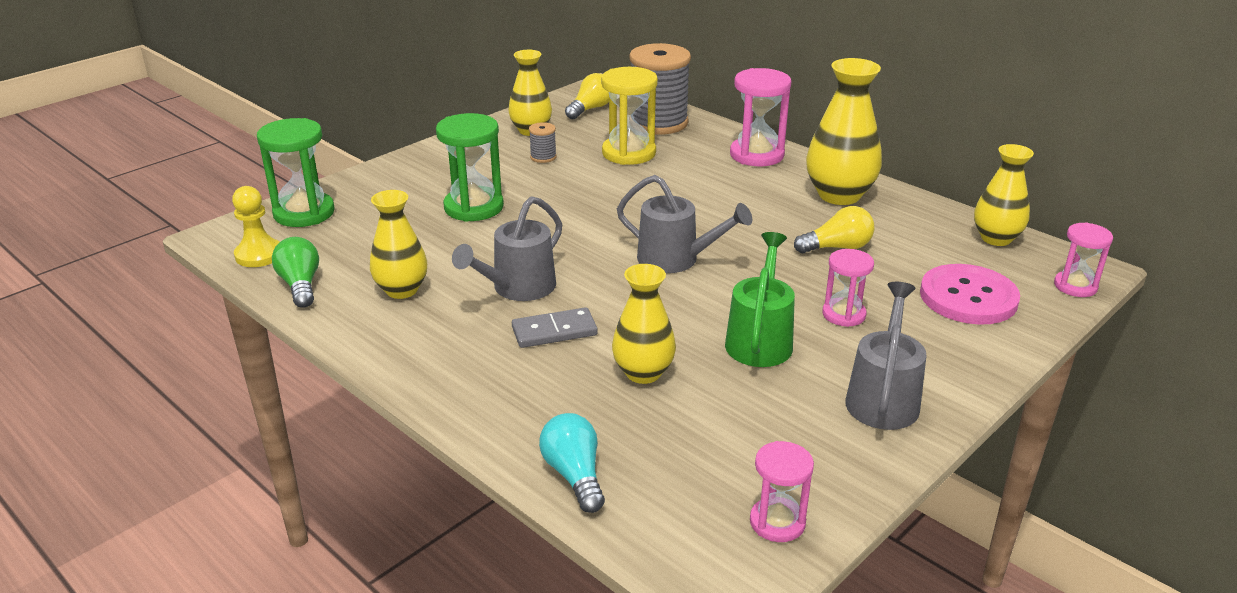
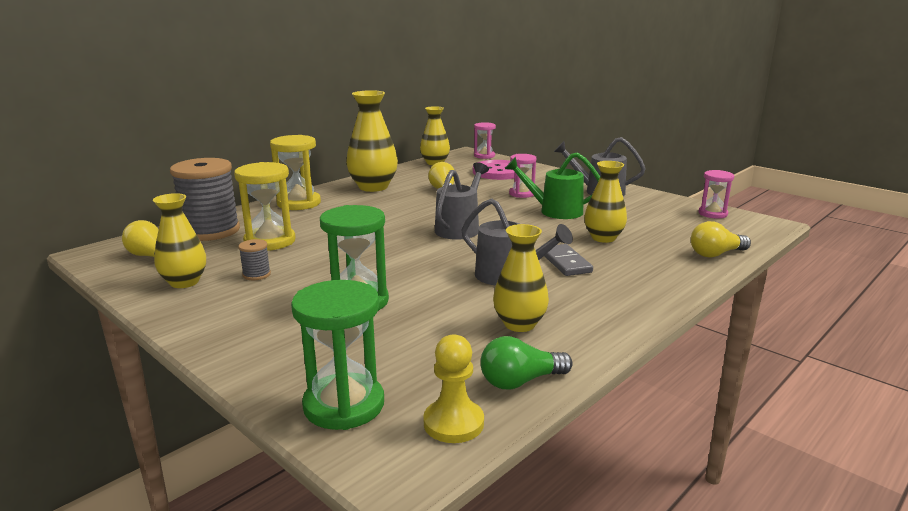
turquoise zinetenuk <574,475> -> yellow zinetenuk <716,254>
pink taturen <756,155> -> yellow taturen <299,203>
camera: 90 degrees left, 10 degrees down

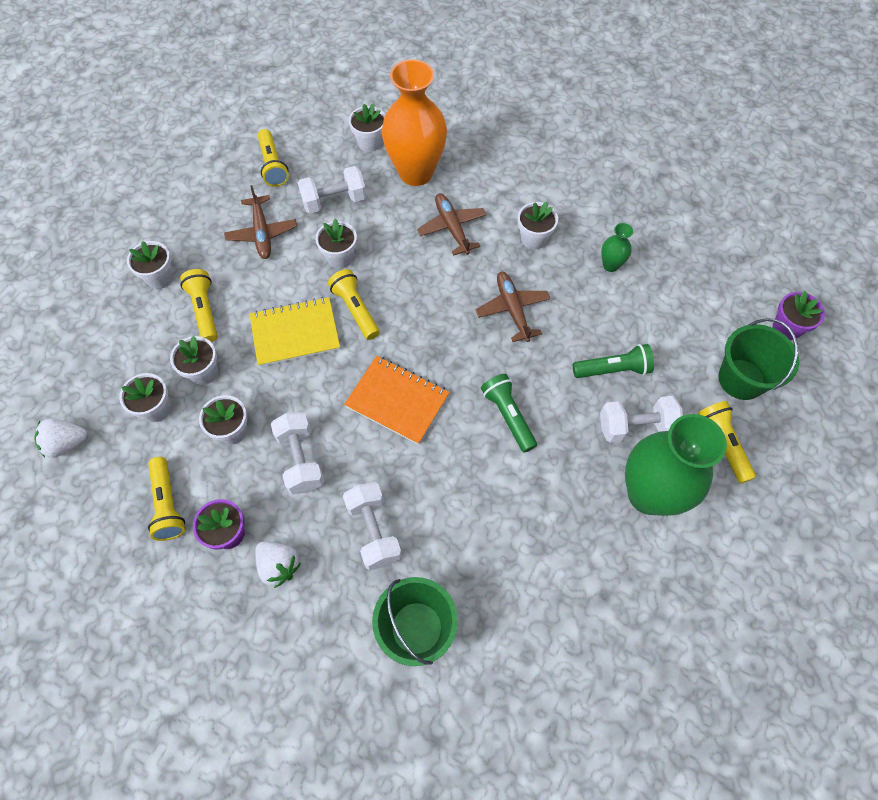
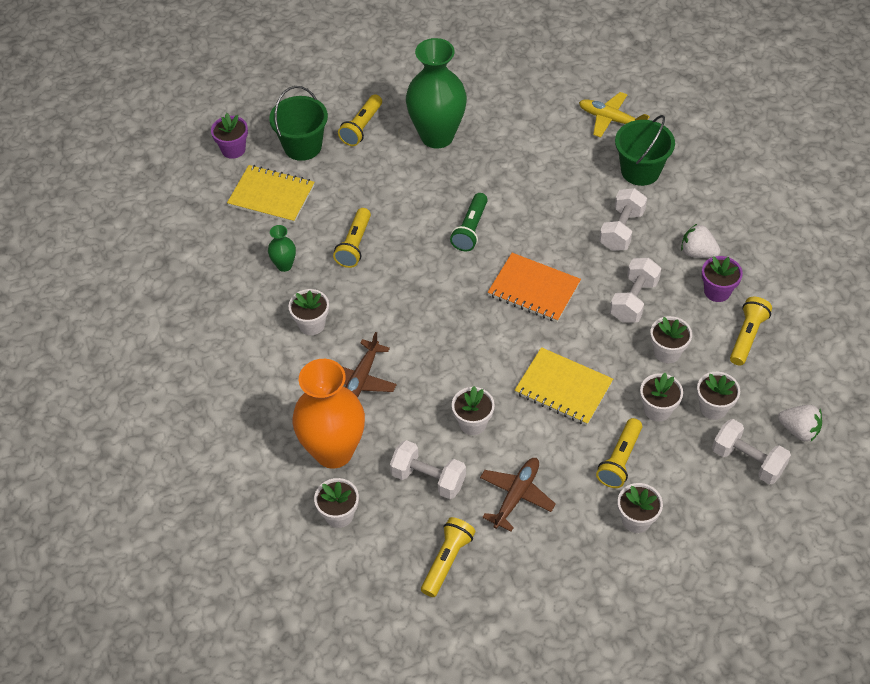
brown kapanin <512,310> -> none
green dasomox <613,369> -> none
none -> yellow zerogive <271,196>
none -> yellow kapanin <611,120>
yellow dasomox <355,310> -> yellow dasomox <355,245>, relocated
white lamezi <635,427> -> white lamezi <747,461>, relocated
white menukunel <279,566> -> white menukunel <697,252>, 60 degrees counterclockwise
orange zerogive <397,401> -> orange zerogive <534,289>, 45 degrees counterclockwise
camera: 135 degrees left, 10 degrees down

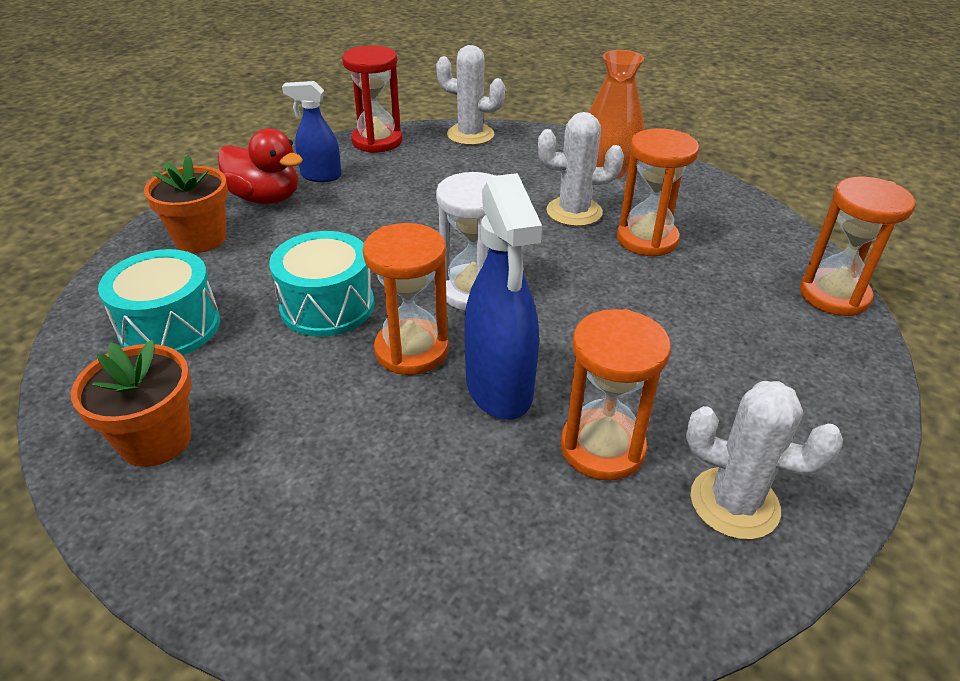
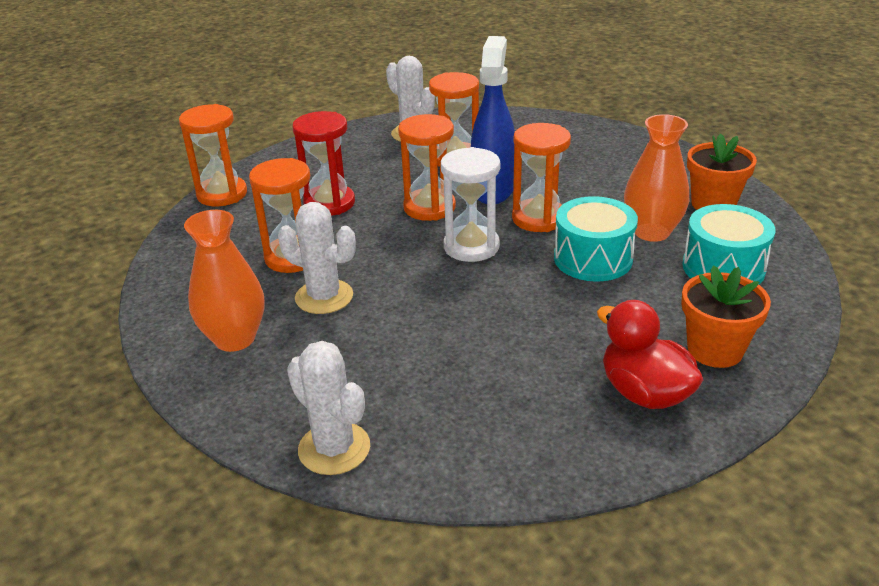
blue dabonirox <320,176> -> none
none -> orange taturen <429,207>
none -> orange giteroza <651,232>
red taturen <377,141> -> red taturen <329,203>, relocated
camera: 155 degrees left, 5 degrees down

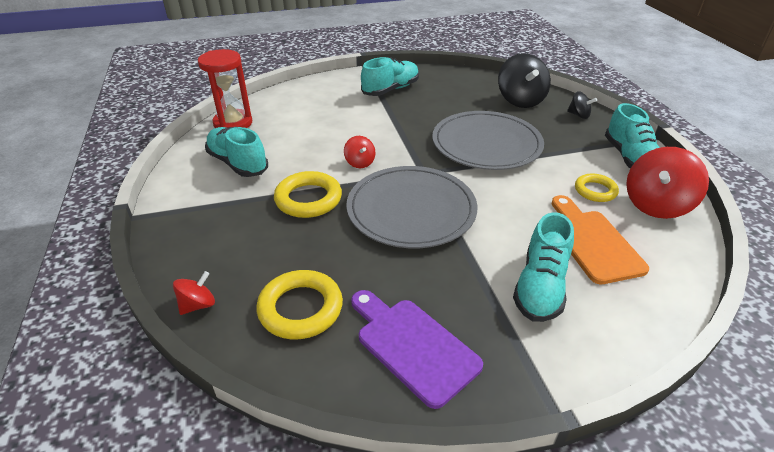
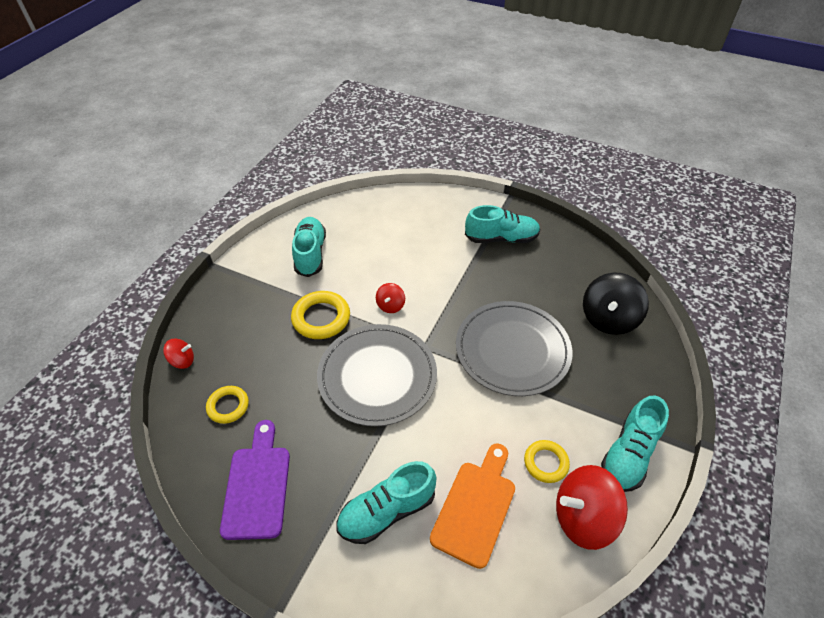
red taturen <233,123> -> none
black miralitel <579,115> -> none
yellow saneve <300,308> -> yellow saneve <228,406>, x0.63
camera: 40 degrees right, 10 degrees up

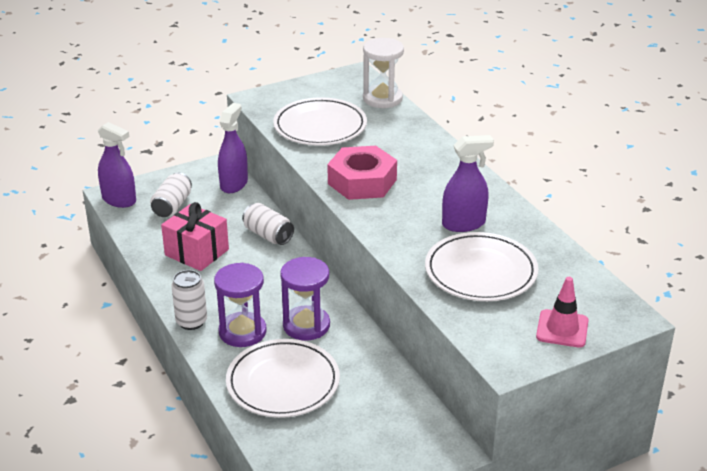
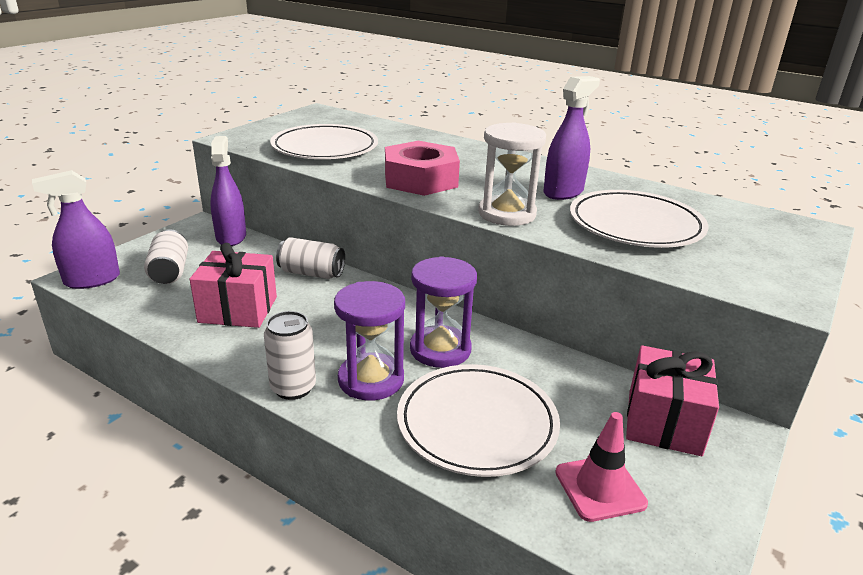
none -> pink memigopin <663,422>
white taturen <382,99> -> white taturen <507,214>, relocated
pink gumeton <562,329> -> pink gumeton <600,488>, relocated
purple dabonirox <119,200> -> purple dabonirox <92,280>, 150 degrees clockwise
camera: 30 degrees left, 5 degrees down

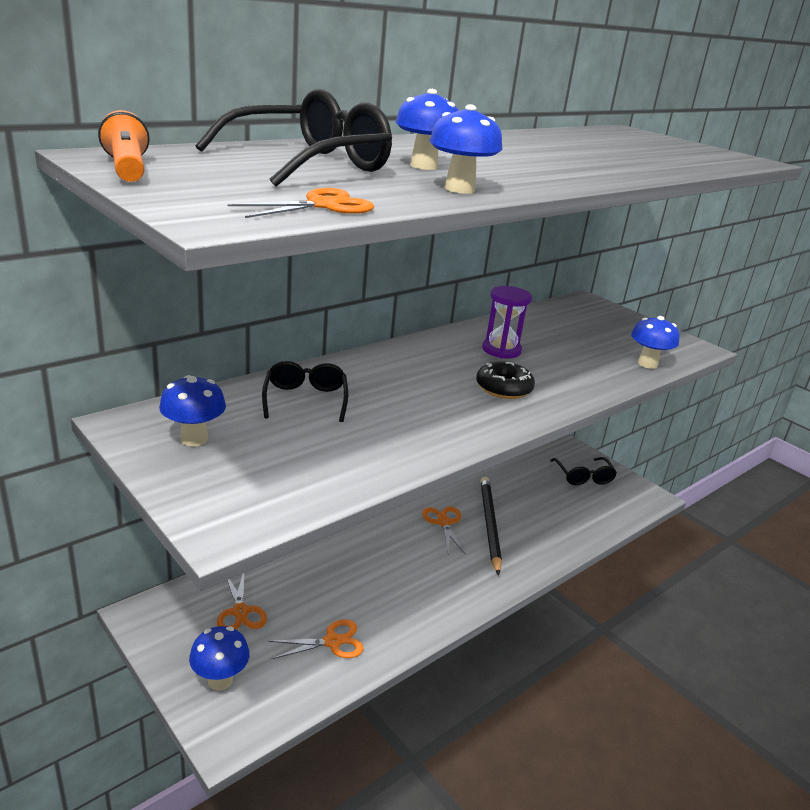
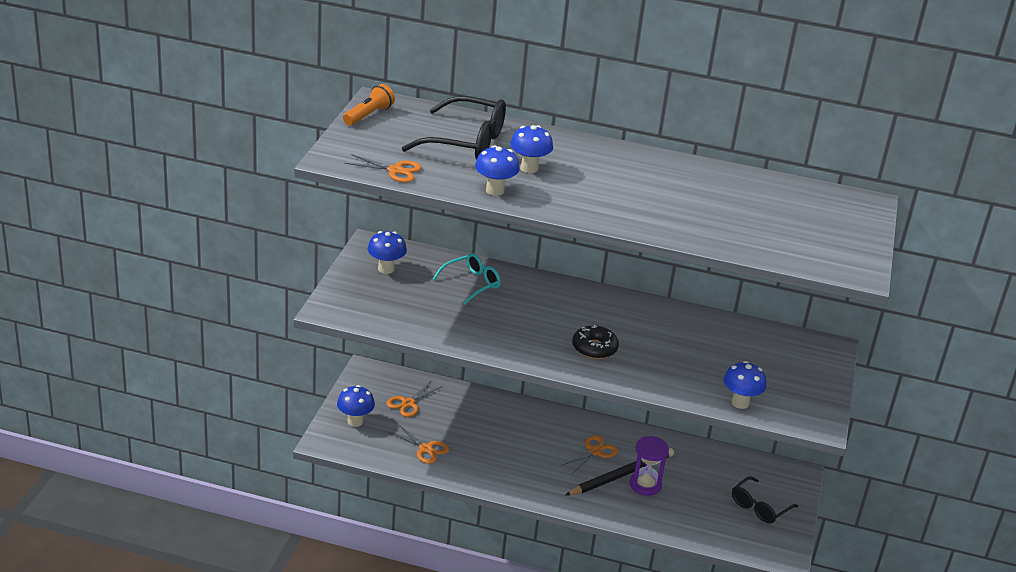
purple taturen <501,350> -> purple taturen <645,485>, relocated
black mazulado <305,399> -> turquoise mazulado <472,283>
camera: 55 degrees right, 5 degrees up

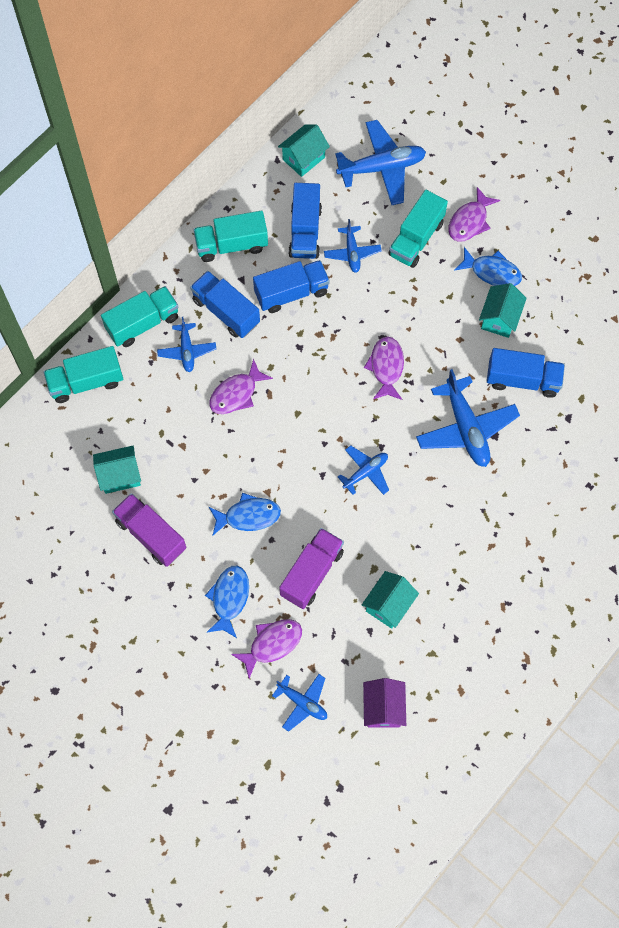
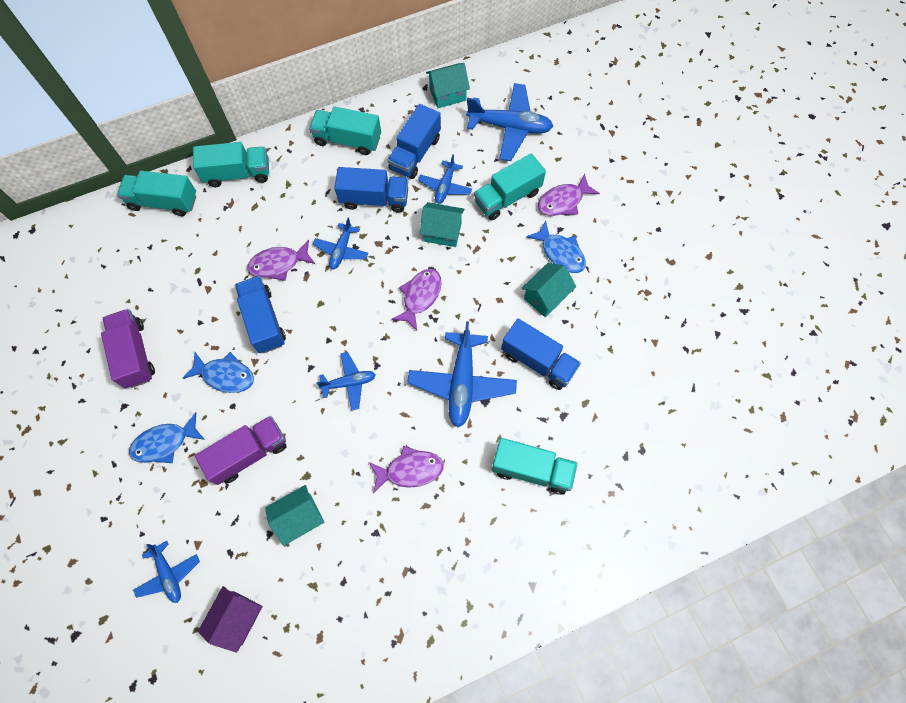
none -> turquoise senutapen <531,470>
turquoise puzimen <120,475> -> turquoise puzimen <442,232>, relocated
blue kapanin <187,351> -> blue kapanin <341,250>, relocated
blue senutapen <226,311> -> blue senutapen <264,321>, relocated
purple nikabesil <272,644> -> purple nikabesil <410,470>, relocated
blue nikabesil <229,598> -> blue nikabesil <164,443>, 150 degrees counterclockwise
camera: 25 degrees right, 0 degrees up

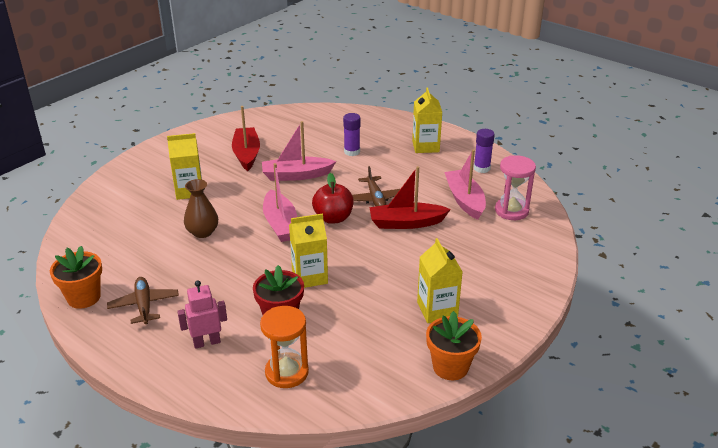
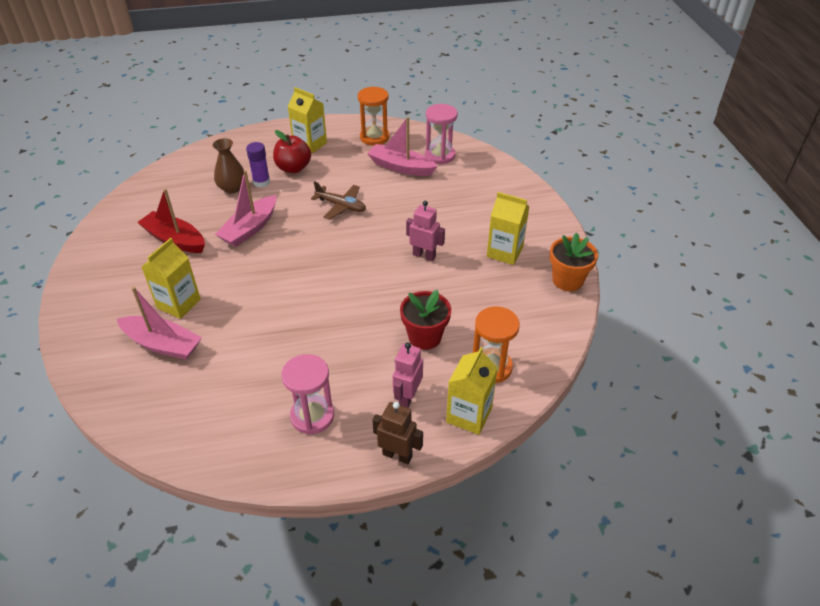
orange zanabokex <84,297> -> none
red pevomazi <406,223> -> none
none -> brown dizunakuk <397,455>
none -> pink dizunakuk <424,255>
brown giteroza <202,232> -> brown giteroza <232,188>, relocated
pink pevomazi <280,224> -> pink pevomazi <162,344>, relocated
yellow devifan <309,277> -> yellow devifan <469,415>, relocated
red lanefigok <333,218> -> red lanefigok <293,168>, relocated
brown kapanin <144,305> -> pink taturen <312,416>
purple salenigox <481,168> -> orange taturen <374,137>
camera: 50 degrees left, 10 degrees up

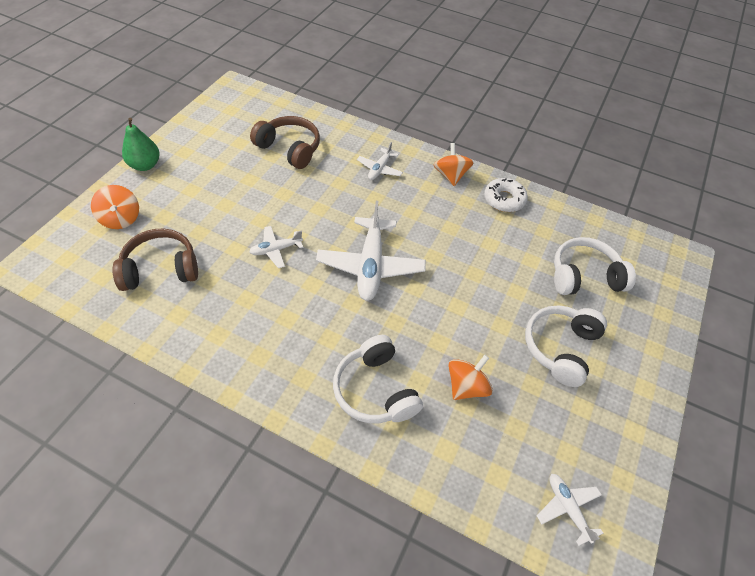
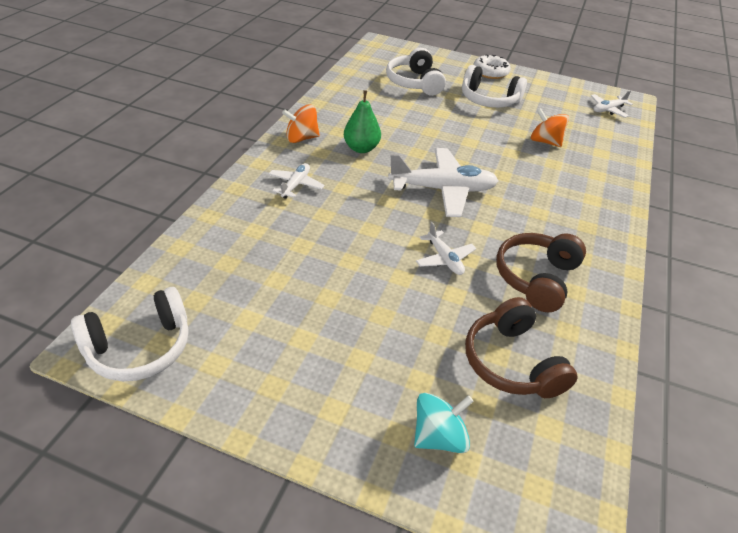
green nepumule <145,165> -> green nepumule <361,148>, relocated
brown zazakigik <289,149> -> brown zazakigik <536,278>, relocated
white zazakigik <375,390> -> white zazakigik <140,347>, relocated
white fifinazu <504,199> -> white fifinazu <490,72>, relocated
orange miralitel <121,219> -> turquoise miralitel <439,436>
white kapanin <379,169> -> white kapanin <295,185>, 90 degrees counterclockwise
camera: 95 degrees left, 10 degrees down

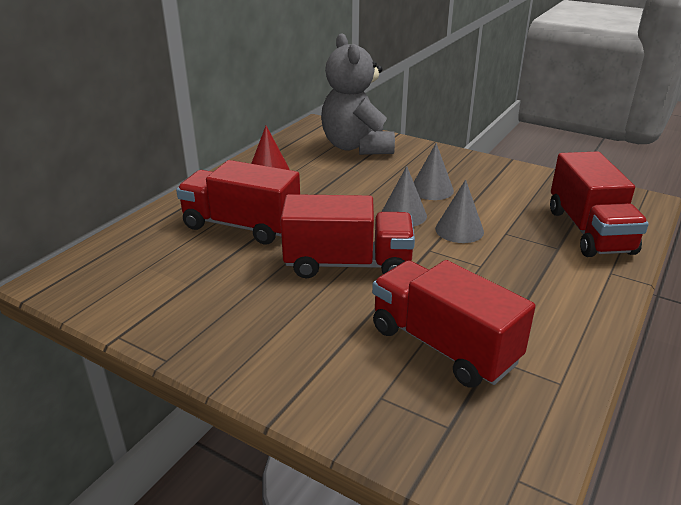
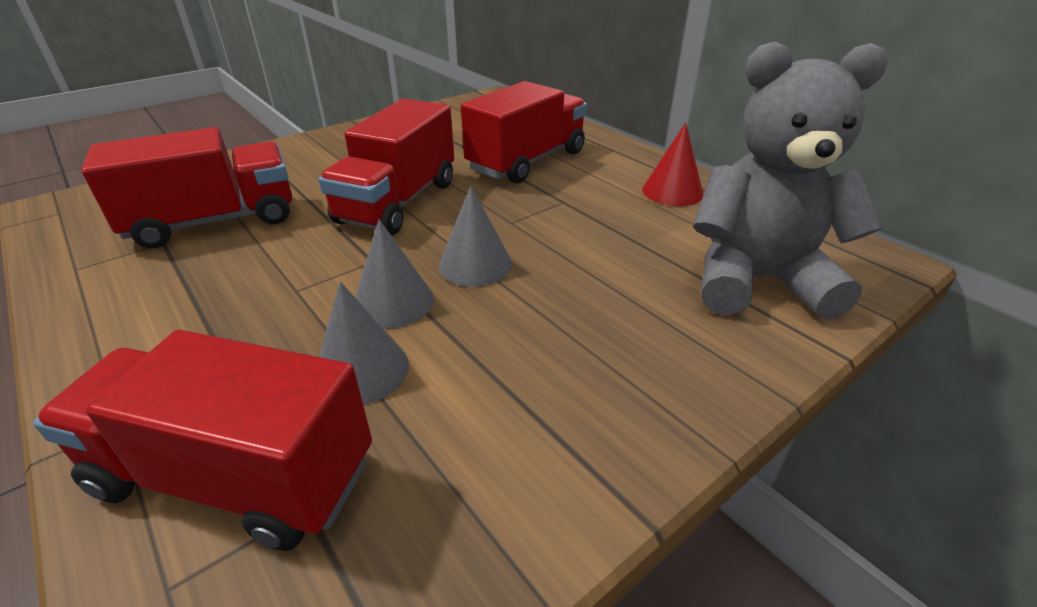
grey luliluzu <431,189> -> grey luliluzu <361,370>, relocated
camera: 110 degrees right, 5 degrees up

